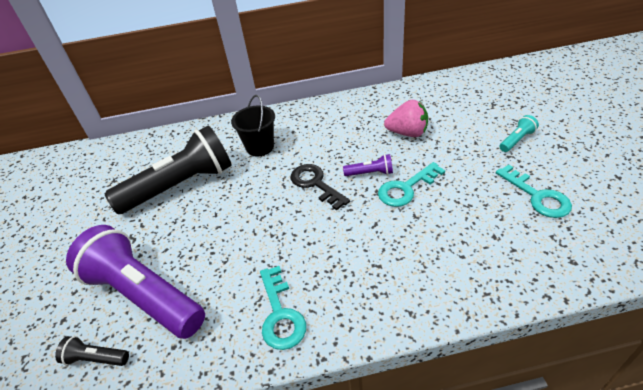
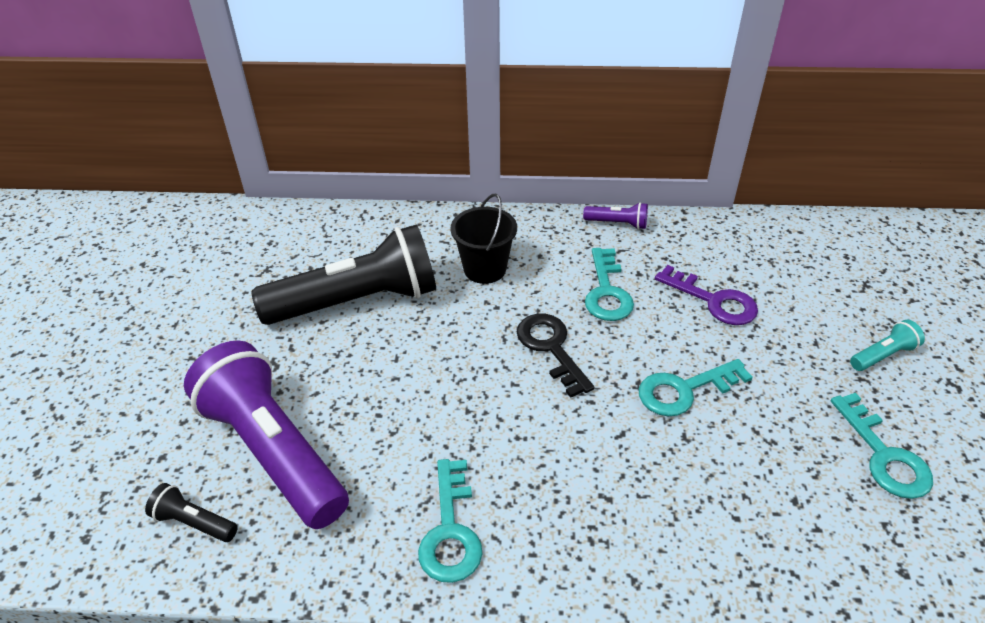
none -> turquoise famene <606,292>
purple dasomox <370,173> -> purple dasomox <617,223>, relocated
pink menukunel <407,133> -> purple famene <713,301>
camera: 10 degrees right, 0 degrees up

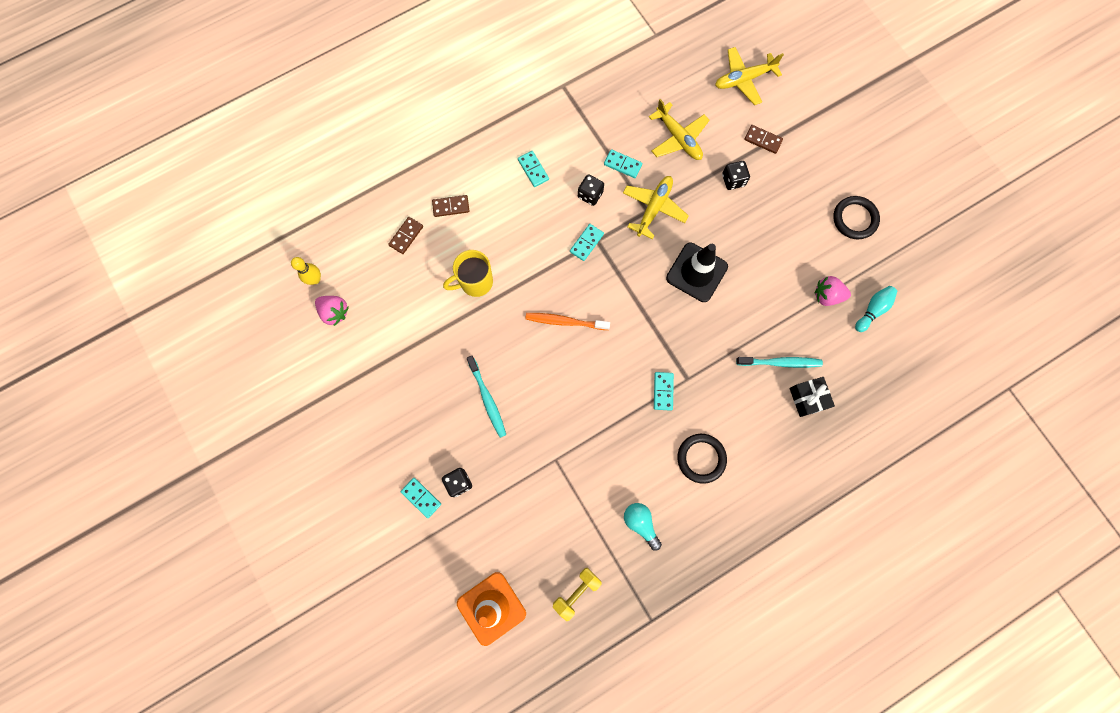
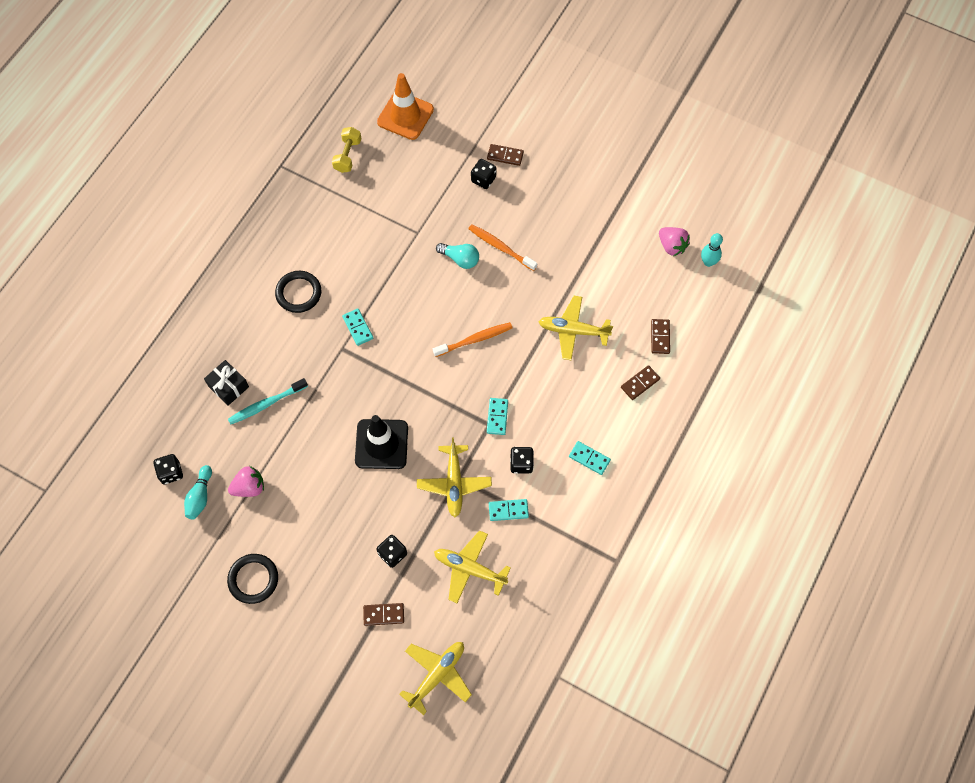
none -> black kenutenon <171,472>
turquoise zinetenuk <640,523> -> turquoise zinetenuk <460,259>, relocated
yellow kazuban <475,282> -> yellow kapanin <573,331>
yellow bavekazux <315,279> -> turquoise bavekazux <708,262>
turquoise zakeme <421,497> -> brown zakeme <505,156>
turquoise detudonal <487,399> -> orange detudonal <500,247>
pink menukunel <335,312> -> pink menukunel <672,246>, 135 degrees counterclockwise
camera: 150 degrees right, 10 degrees down

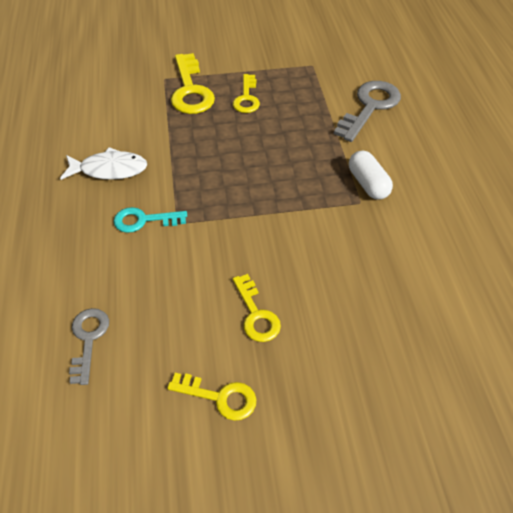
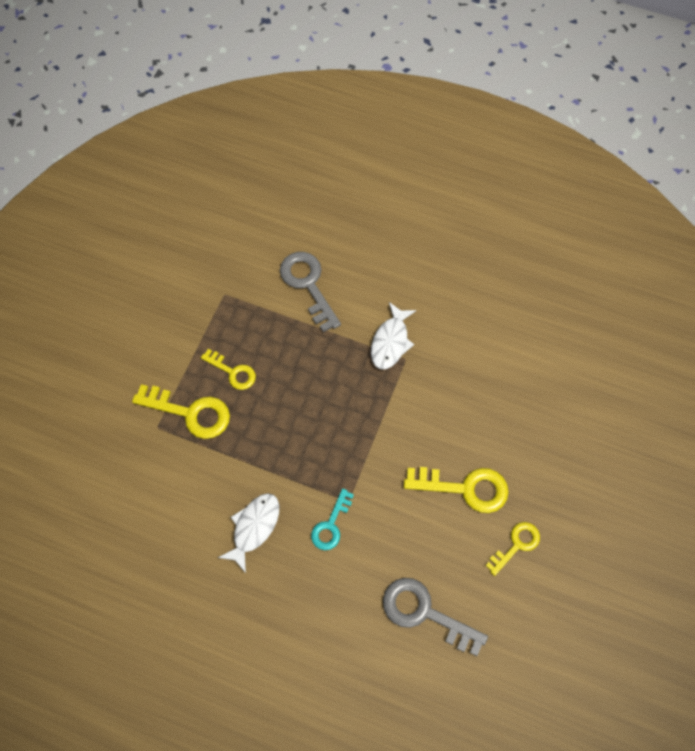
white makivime <368,184> -> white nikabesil <390,342>
grey famene <88,339> -> grey famene <425,613>, x1.61
yellow famene <256,314> -> yellow famene <465,488>, x1.61
camera: 60 degrees left, 15 degrees up

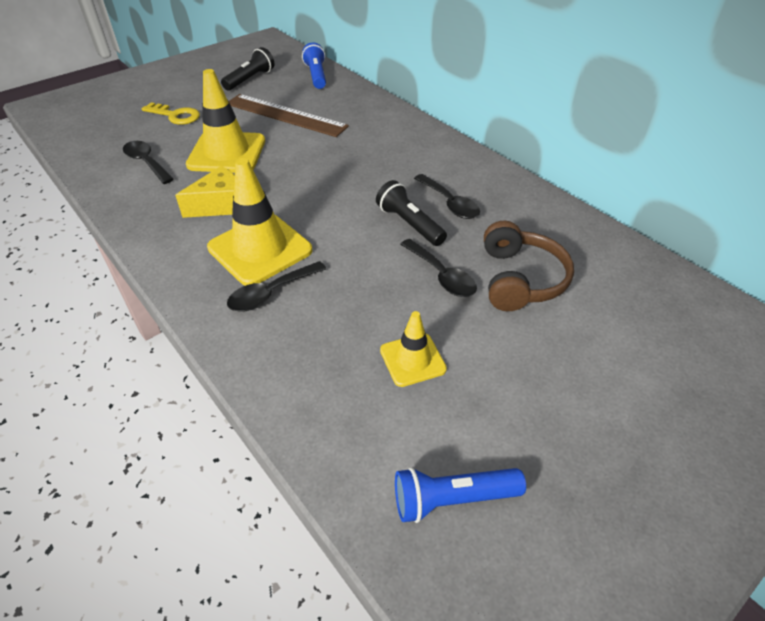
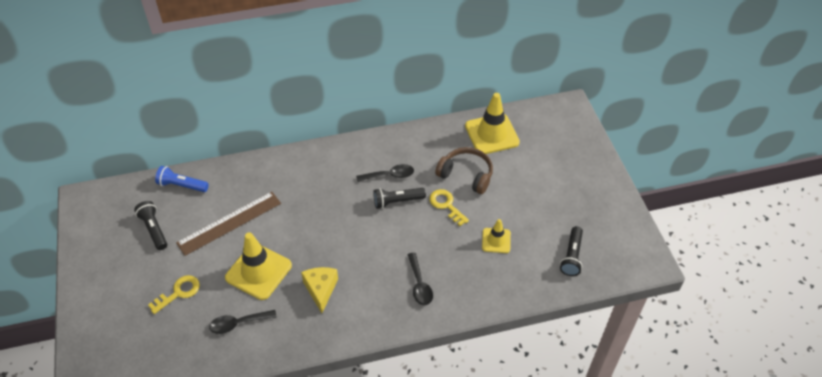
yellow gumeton <260,249> -> yellow gumeton <492,134>, relocated
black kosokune <441,275> -> yellow famene <446,205>
blue dasomox <452,499> -> black dasomox <571,256>
camera: 65 degrees left, 5 degrees up

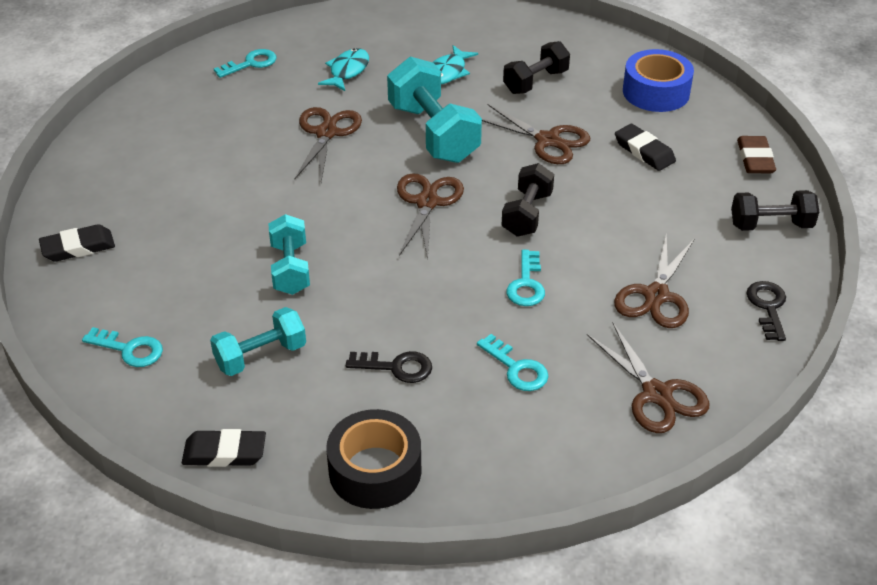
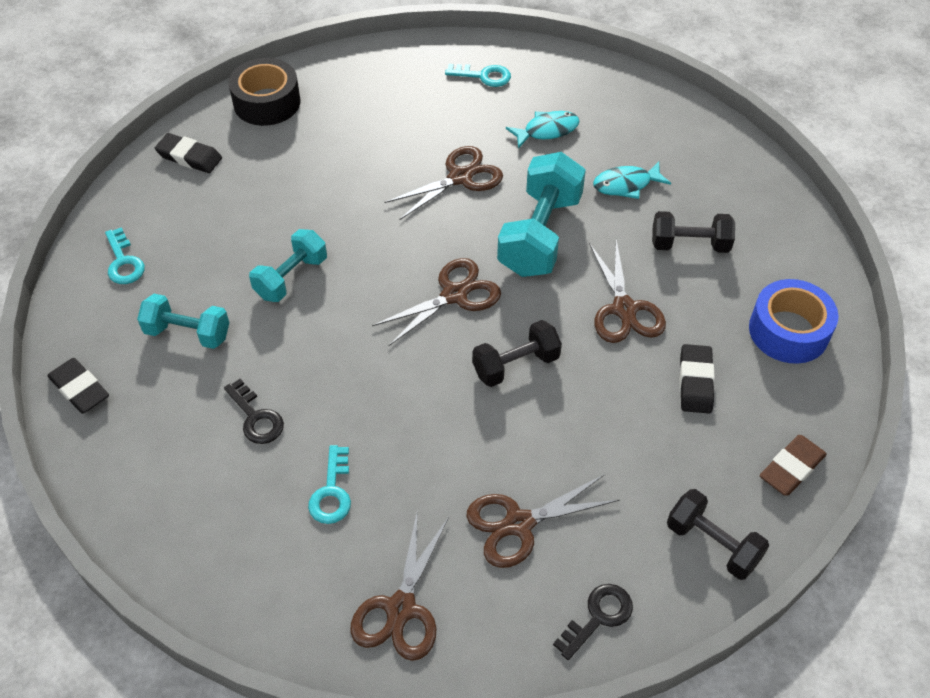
turquoise famene <526,284> -> none
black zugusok <375,470> -> black zugusok <267,102>, relocated
camera: 45 degrees right, 10 degrees up

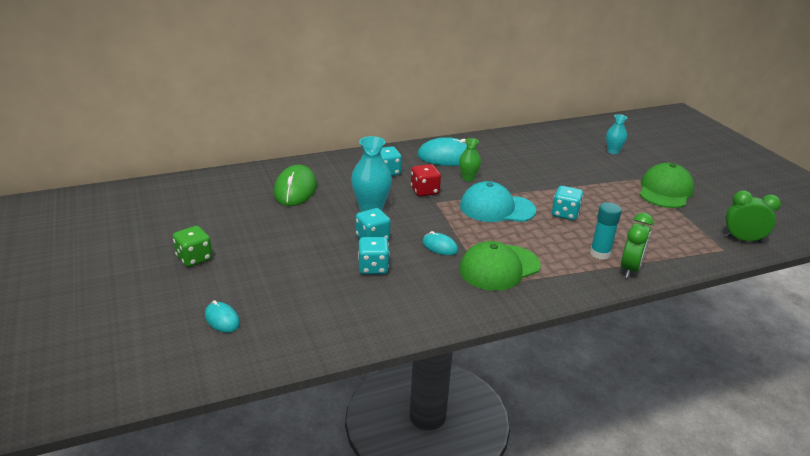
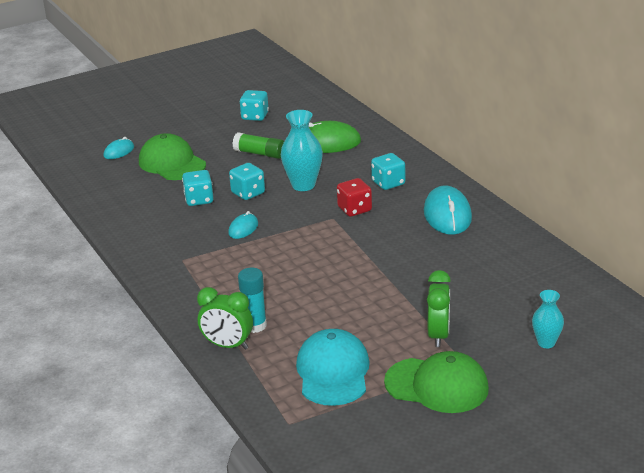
green kenutenon <194,258> -> none
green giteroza <468,178> -> none
none -> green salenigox <259,153>
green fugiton <499,268> -> green fugiton <172,163>, relocated
turquoise fugiton <497,208> -> turquoise fugiton <333,372>, relocated
turquoise kenutenon <565,214> -> turquoise kenutenon <255,116>, relocated
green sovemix <742,240> -> green sovemix <438,335>, relocated
camera: 85 degrees right, 0 degrees up

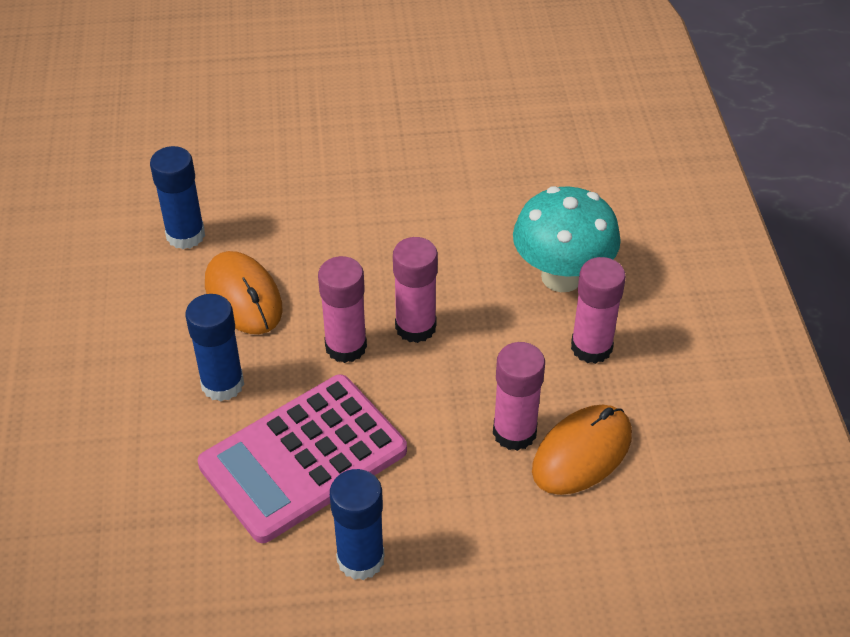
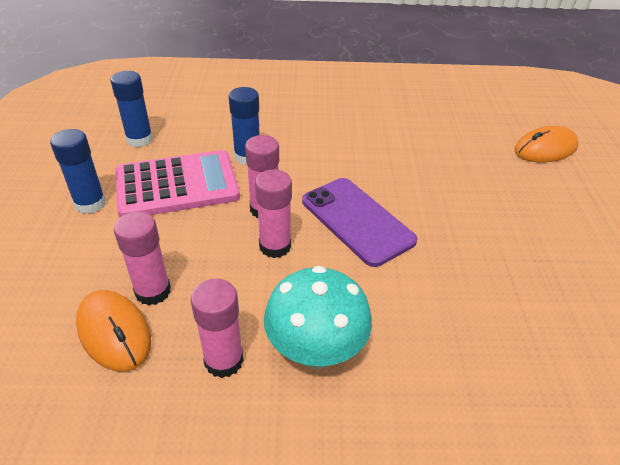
none -> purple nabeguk <357,221>
blue salenigox <185,235> -> blue salenigox <139,139>, relocated
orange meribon <243,296> -> orange meribon <545,149>, relocated
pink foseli <303,458> -> pink foseli <177,185>, 105 degrees clockwise
camera: 95 degrees right, 5 degrees down

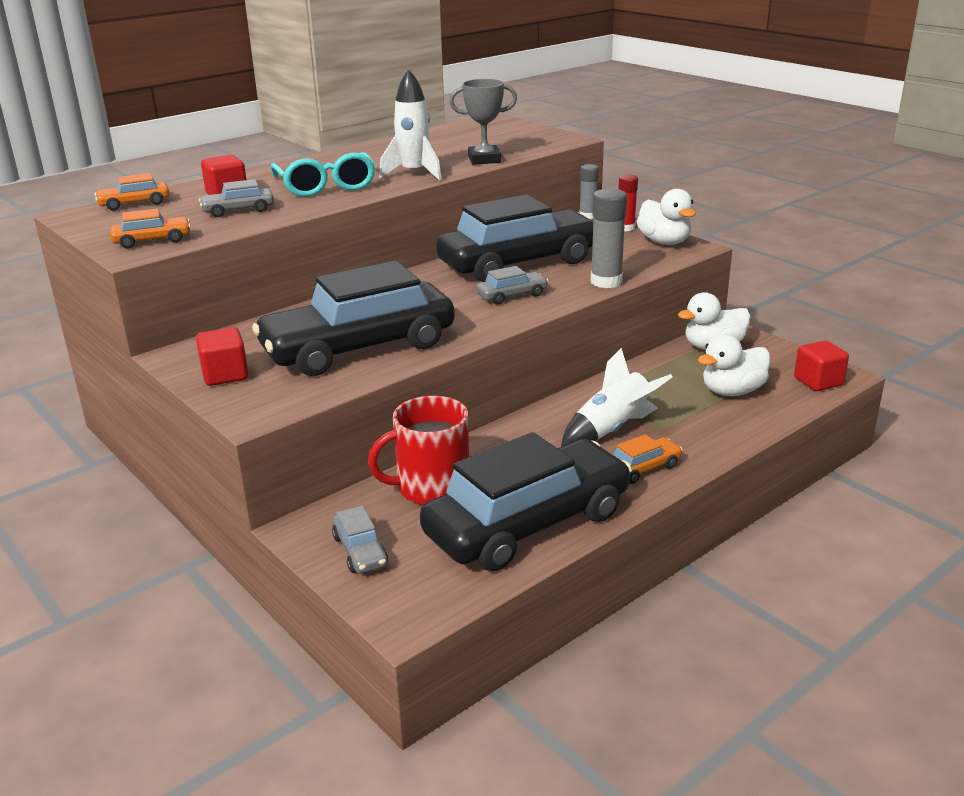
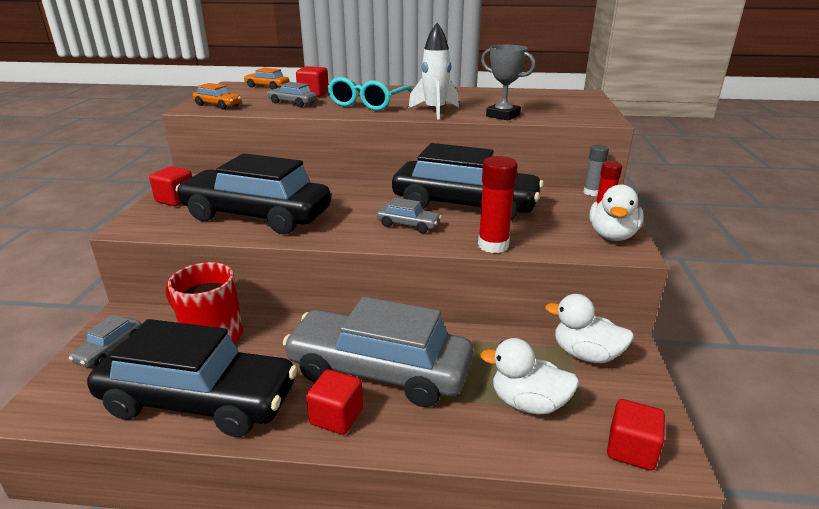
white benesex <612,429> -> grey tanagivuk <379,371>
orange tanagivuk <642,468> -> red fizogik <336,417>
grey salenigox <606,282> -> red salenigox <493,245>
camera: 45 degrees right, 0 degrees up

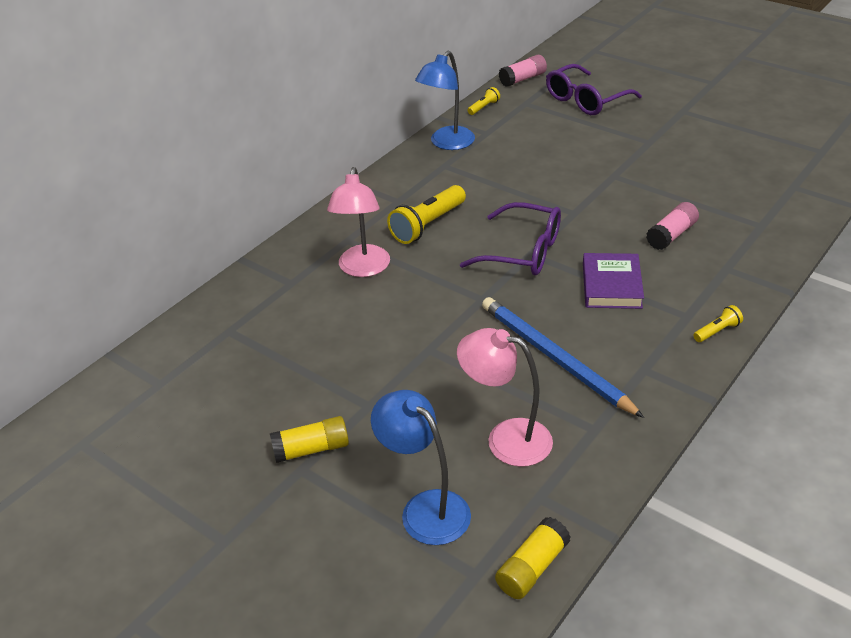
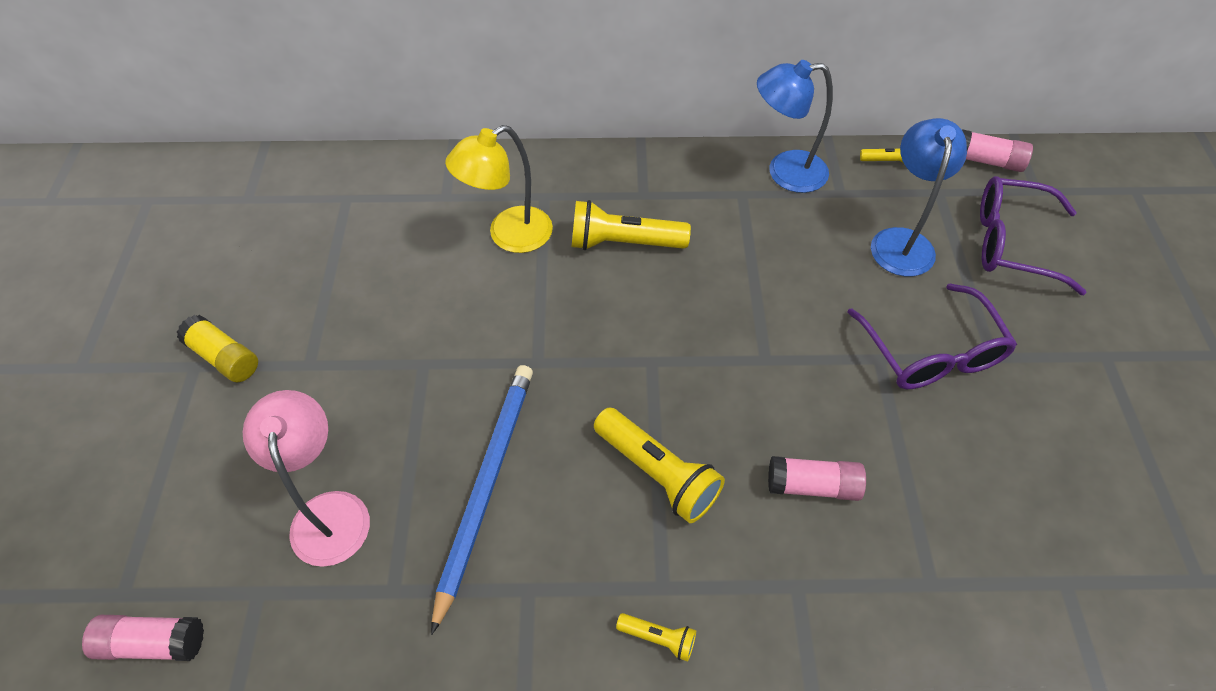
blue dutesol <425,508> -> blue dutesol <901,241>, relocated
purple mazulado <523,251> -> purple mazulado <931,353>, relocated
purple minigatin <611,285> -> yellow dasomox <658,473>
pink dutesol <363,269> -> yellow dutesol <509,236>
yellow salenigox <532,568> -> pink salenigox <153,643>
camera: 50 degrees right, 15 degrees up

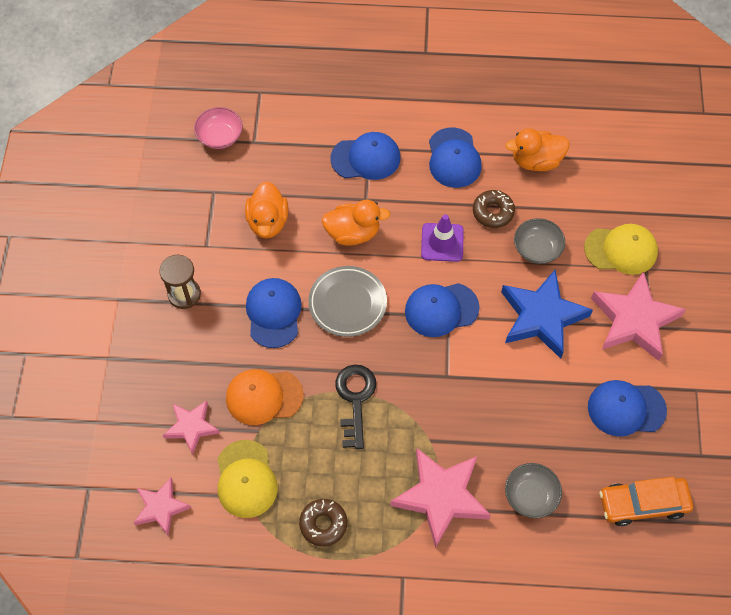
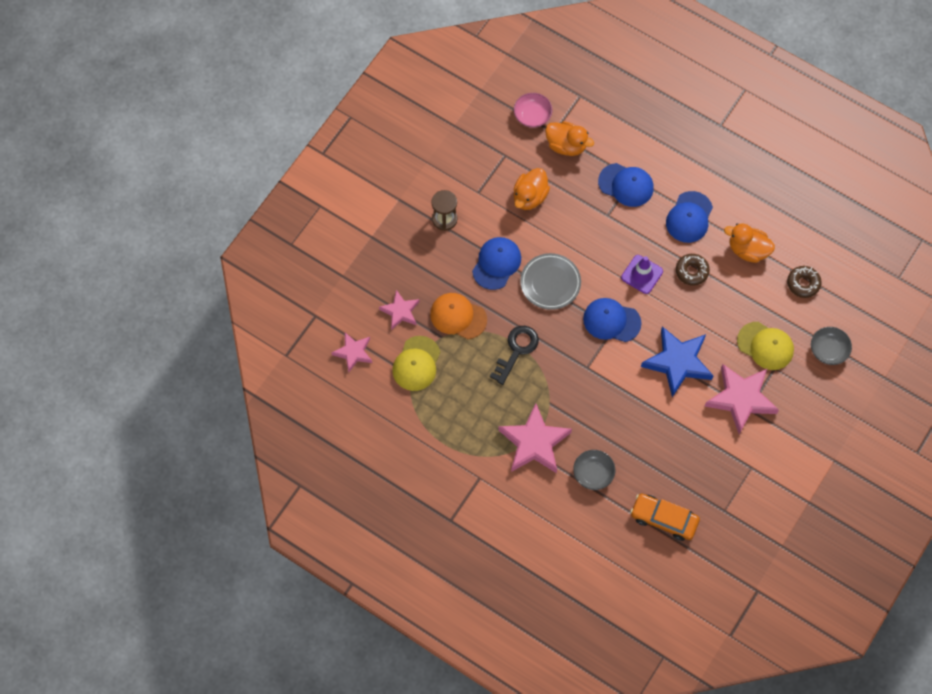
blue fugiton <626,409> -> none
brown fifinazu <323,524> -> brown fifinazu <803,283>, relocated
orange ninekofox <353,233> -> orange ninekofox <566,145>, relocated
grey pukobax <537,249> -> grey pukobax <828,350>, relocated
camera: 30 degrees right, 5 degrees up

